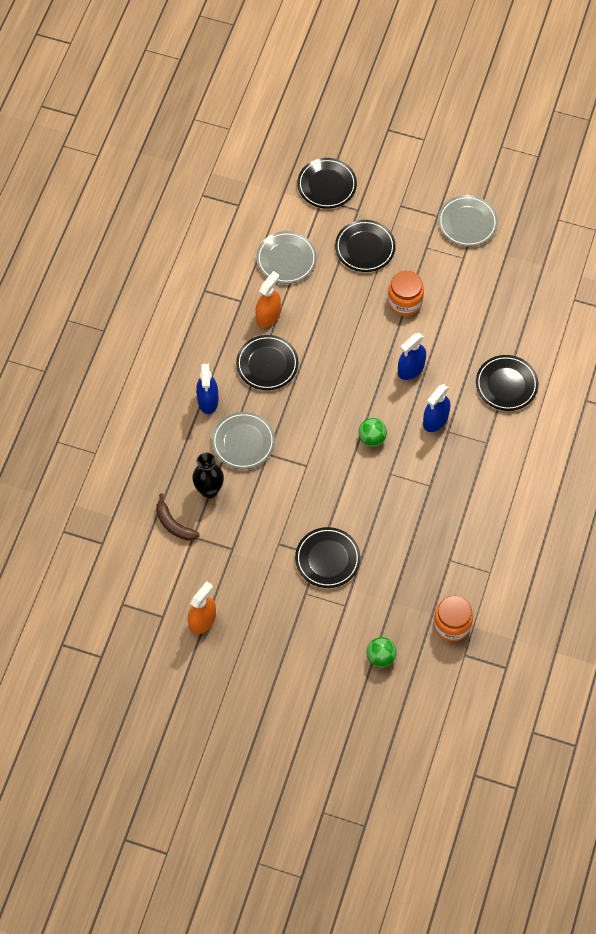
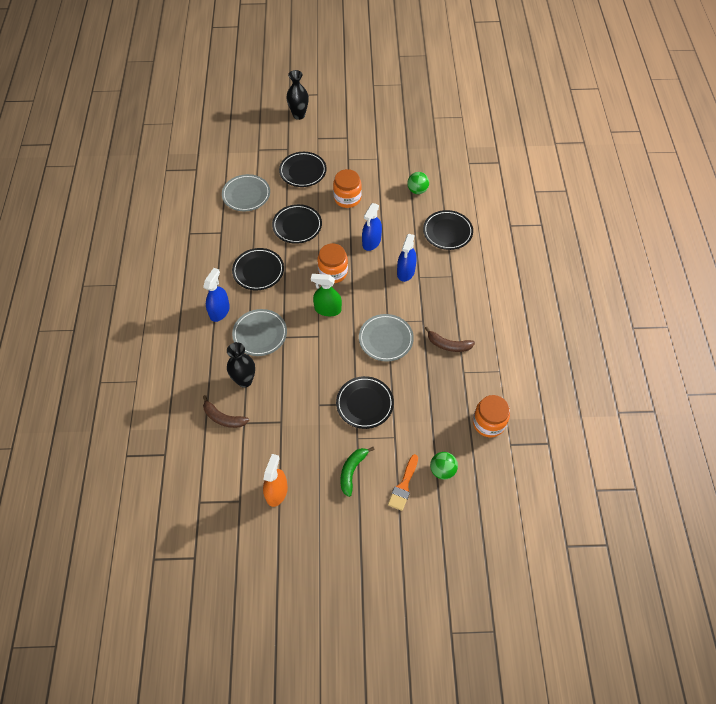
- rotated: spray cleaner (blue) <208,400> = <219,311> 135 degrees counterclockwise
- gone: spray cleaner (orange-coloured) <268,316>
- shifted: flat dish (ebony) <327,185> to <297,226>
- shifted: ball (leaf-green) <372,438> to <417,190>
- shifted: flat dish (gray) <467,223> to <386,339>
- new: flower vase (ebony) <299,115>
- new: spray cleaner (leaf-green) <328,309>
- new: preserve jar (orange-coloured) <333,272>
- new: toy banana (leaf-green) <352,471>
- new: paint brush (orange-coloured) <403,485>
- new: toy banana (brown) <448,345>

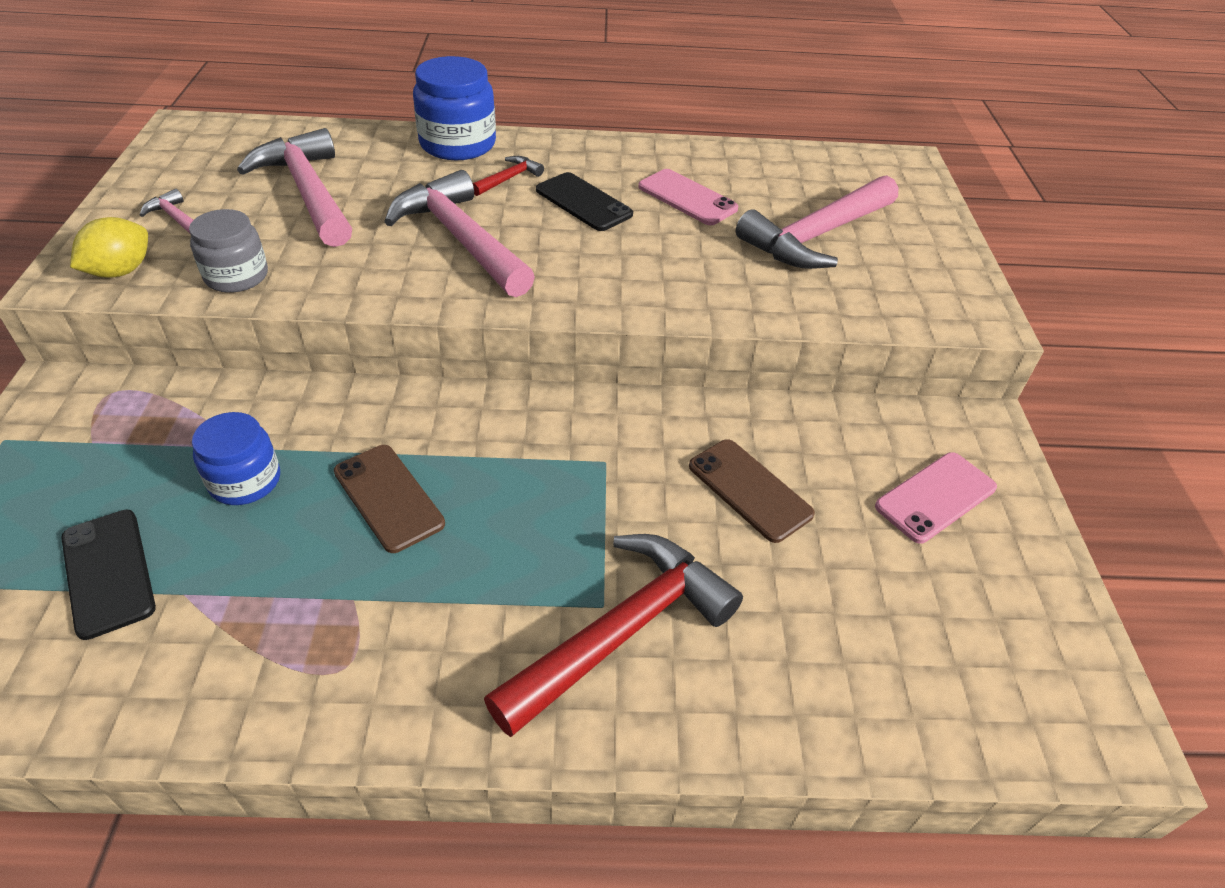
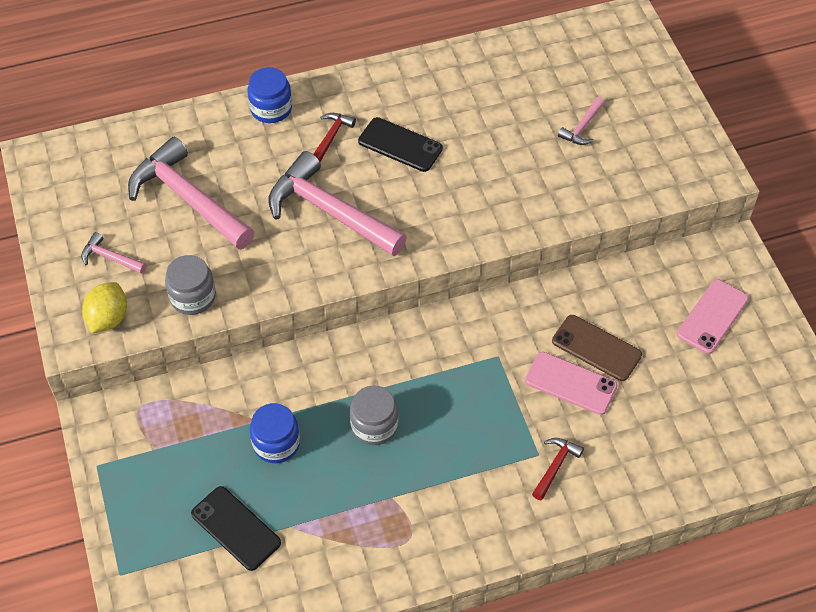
- swapped: mobile phone (brown) <388,497> to preserve jar (gray) <374,425>
- scaled: preserve jar (blue) <458,144> = <271,108> x0.66
- scaled: claw hammer (red) <621,631> = <555,466> x0.45
- shifted: mobile phone (pink) <687,198> to <571,383>
- scaled: claw hammer (pink) <816,236> = <582,127> x0.45

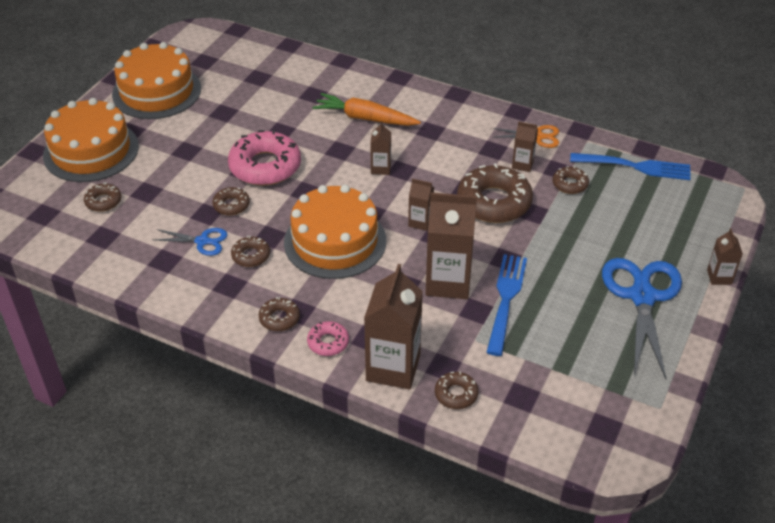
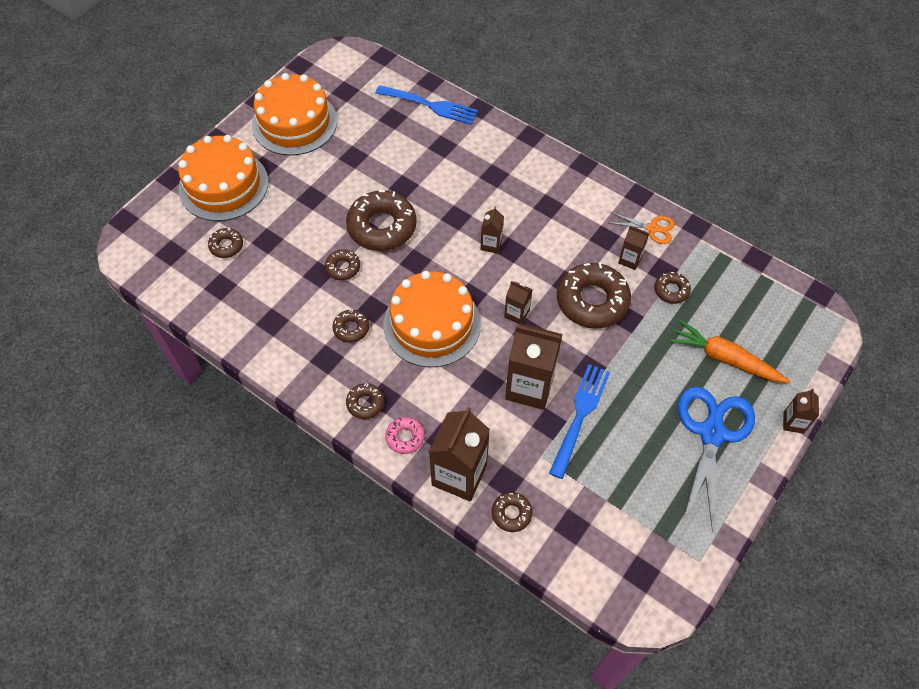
- gone: pair of scissors (blue) <202,241>
- repainted: donut (pink) <265,166> to donut (brown) <382,226>
- shifted: toy carrot (orange-coloured) <365,118> to <724,358>
- shifted: table fork (blue) <635,167> to <430,105>

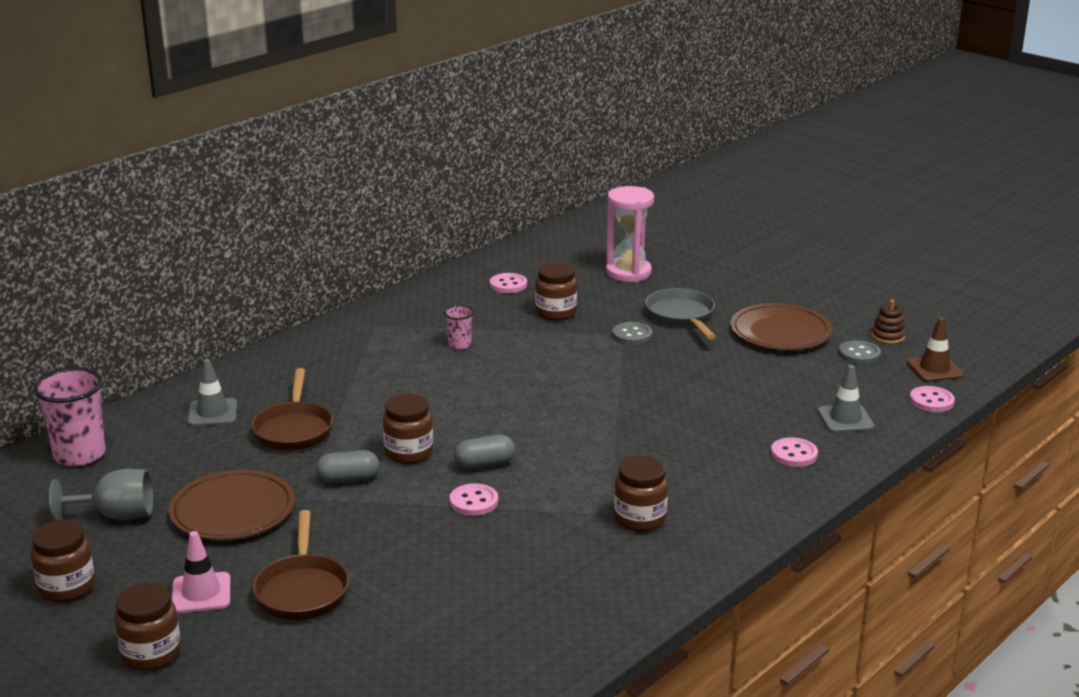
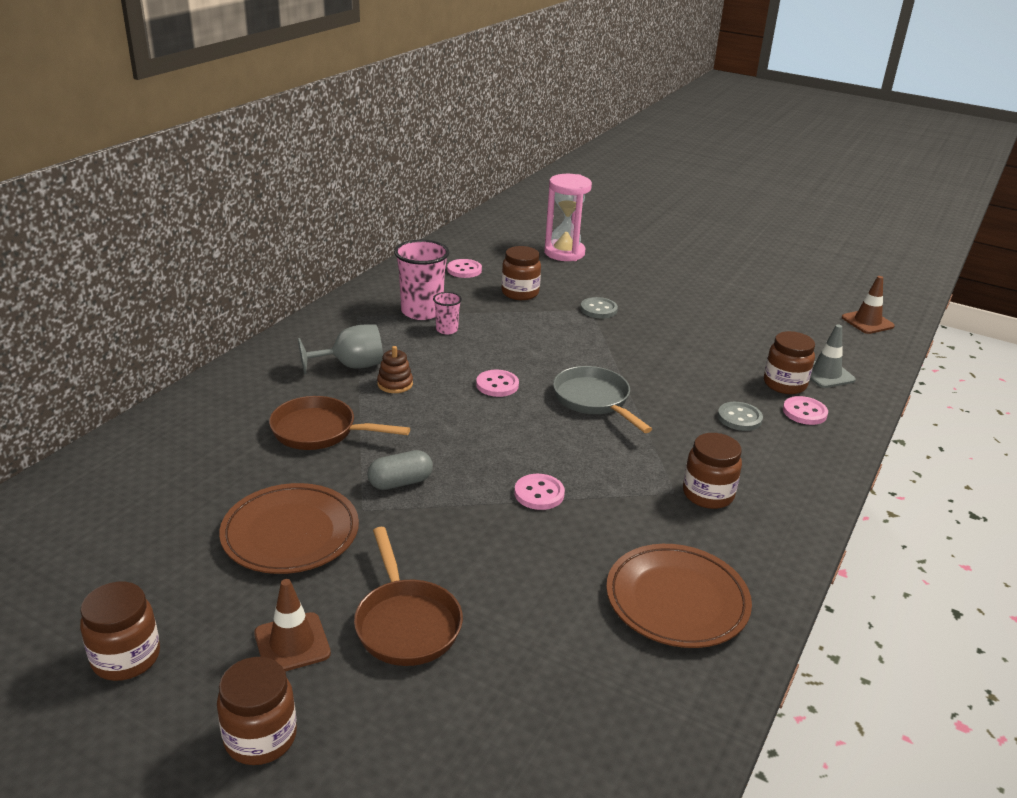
- shifted: cup (pink) <79,455> to <422,311>
- shifted: wine glass (gray) <116,516> to <351,366>
- repainted: road cone (pink) <201,593> to road cone (brown) <292,643>
- gone: road cone (gray) <212,413>
- rotated: skillet (brown) <294,429> = <320,431> 120 degrees clockwise
- shifted: preserve jar (brown) <409,453> to <784,384>
- gone: capsule (gray) <485,465>
- shifted: skillet (gray) <681,317> to <594,400>
- shifted: flat dish (brown) <780,332> to <677,600>
- shifted: button (gray) <859,354> to <739,418>
- shifted: stacking rings (brown) <888,336> to <395,384>
- shifted: button (pink) <931,401> to <497,385>

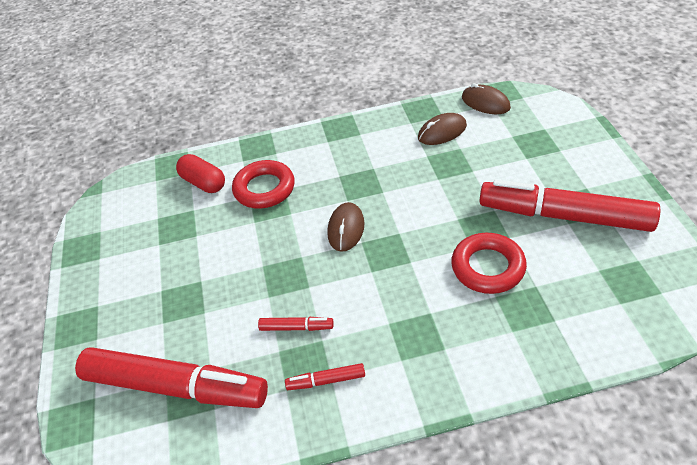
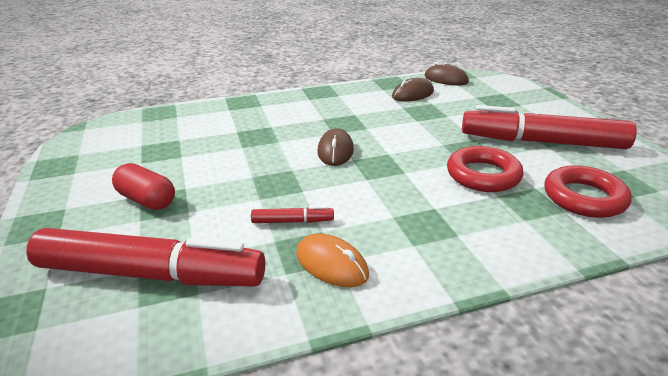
- shifted: capsule (red) <203,183> to <146,200>
- shifted: hoop (red) <264,189> to <584,198>
- swapped: felt pen (red) <326,380> to PC mouse (orange-coloured) <331,264>

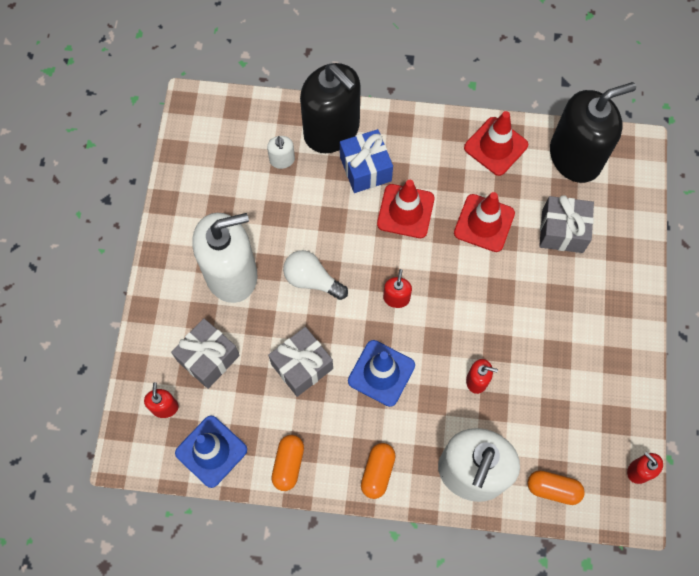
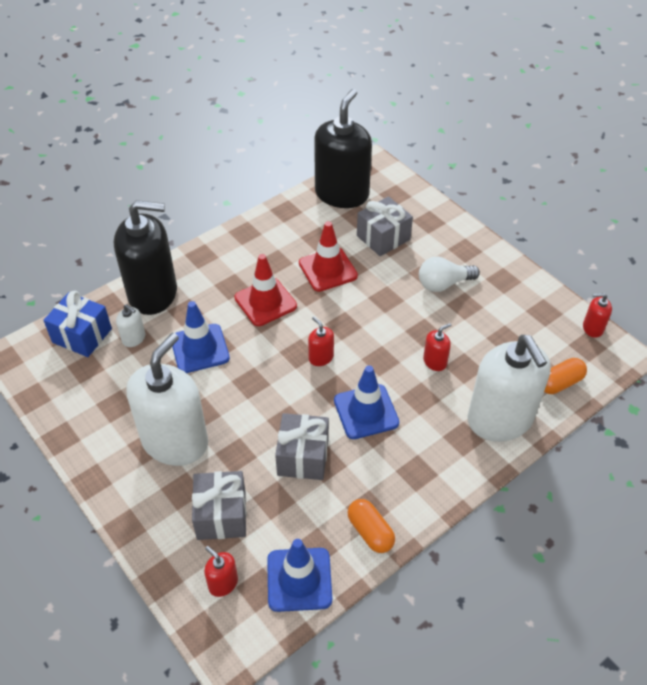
- shifted: bulb (snow-white) <312,280> to <443,284>
- shifted: present (blue) <365,169> to <82,335>
- gone: capsule (orange-coloured) <377,472>
- gone: road cone (red) <495,146>
- new: road cone (blue) <200,348>

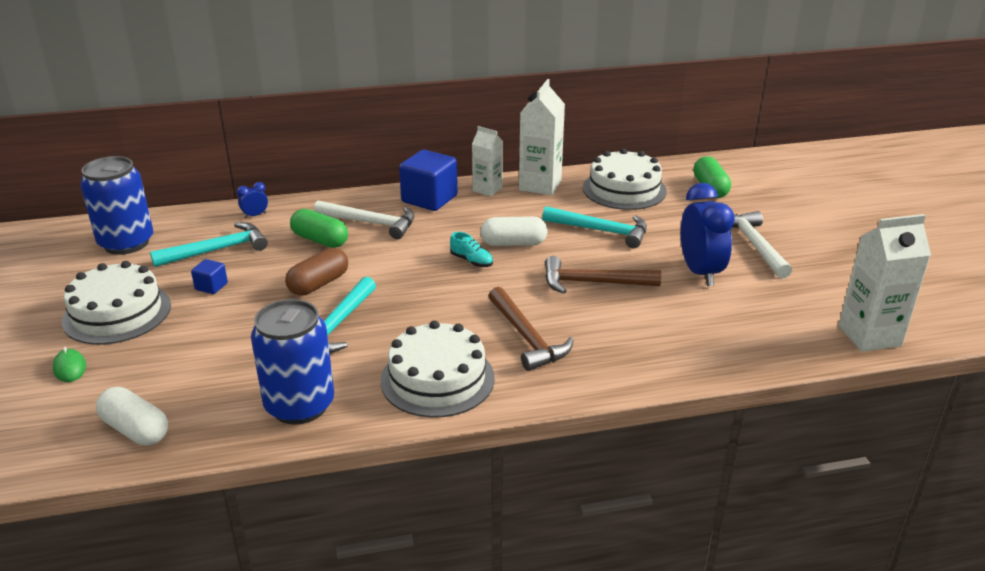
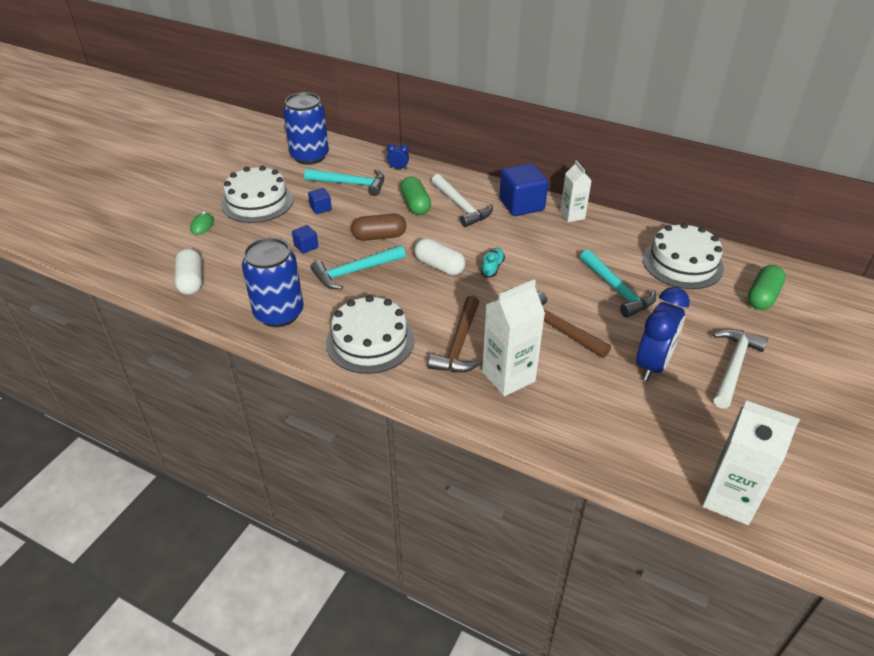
- rotated: lace-up shoe (turquoise) <471,261> = <492,267> 150 degrees counterclockwise
- shifted: capsule (snow-white) <513,243> to <439,266>
- shifted: milk carton (snow-white) <540,185> to <508,377>
- new: block (blue) <306,246>

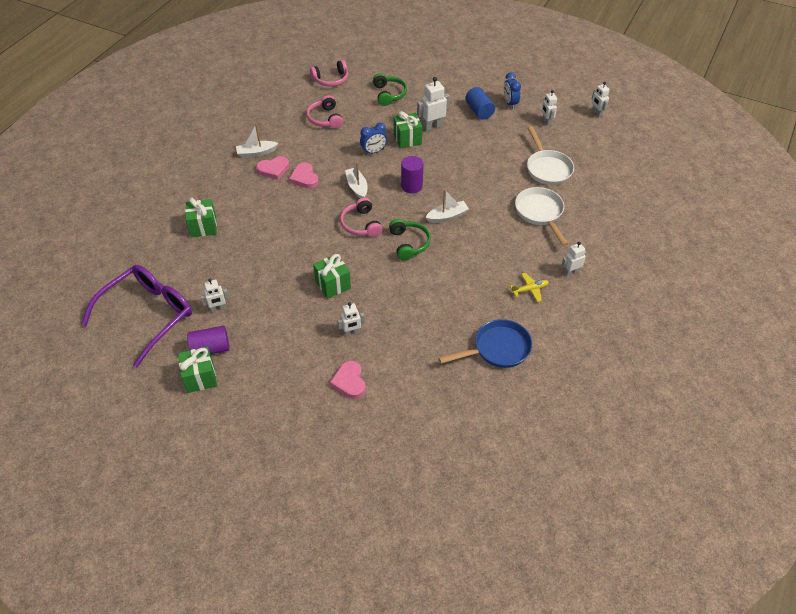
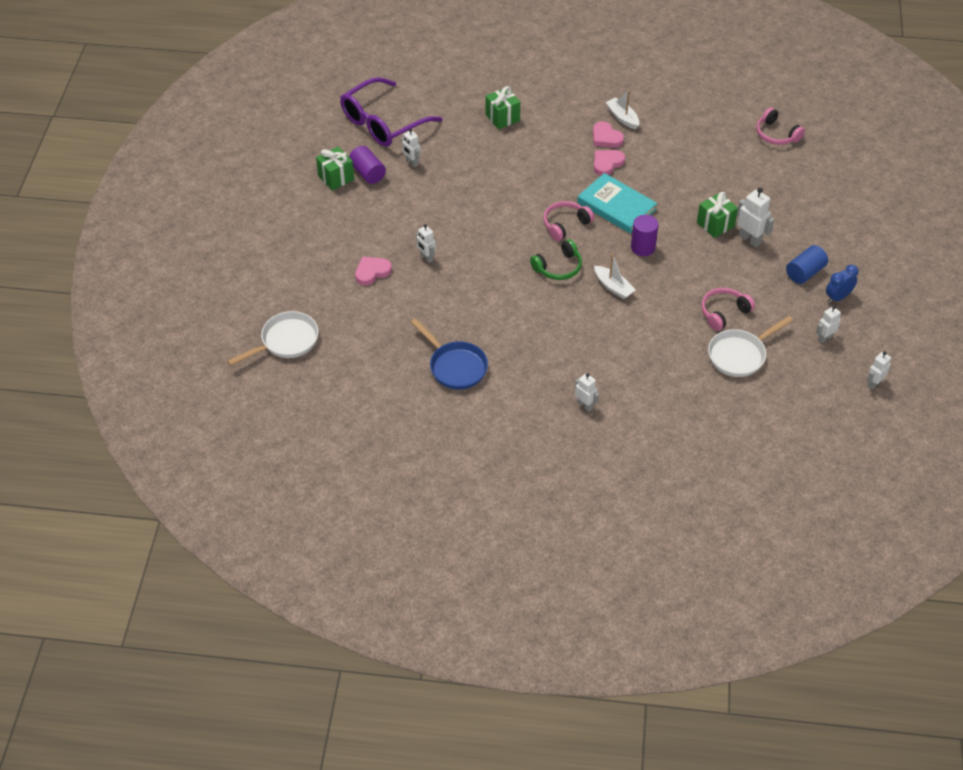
- rotated: spectacles (royal purple) <147,316> = <384,122> 120 degrees clockwise
- shifted: headphones (pink) <325,119> to <724,312>
- gone: present (leaf-green) <333,284>
- swapped: boat (snow-white) <357,187> to hardback (turquoise) <616,206>
- gone: alarm clock (blue) <373,152>
- gone: headphones (leaf-green) <389,94>
- gone: plane (yellow) <530,289>
- shifted: skillet (snow-white) <540,213> to <286,341>

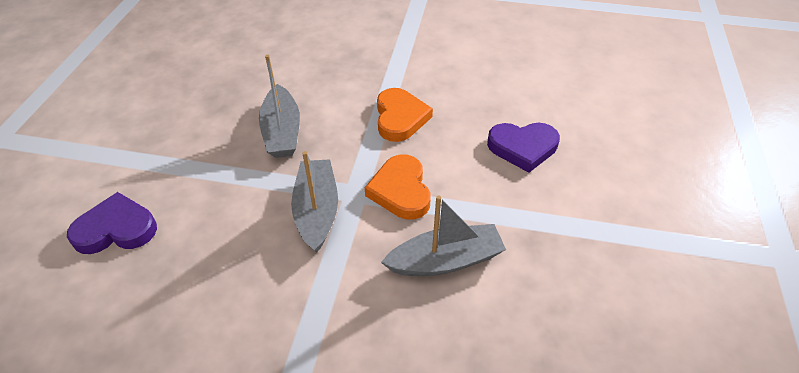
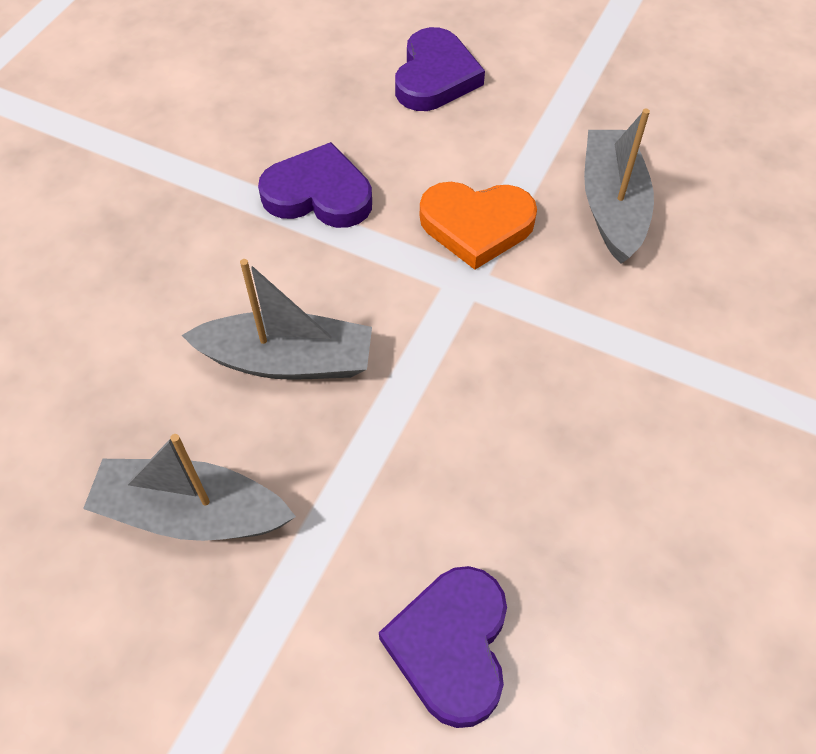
- shifted: boat (gray) <317,211> to <191,513>
- repainted: heart (orange-coloured) <400,118> to heart (royal purple) <318,194>

